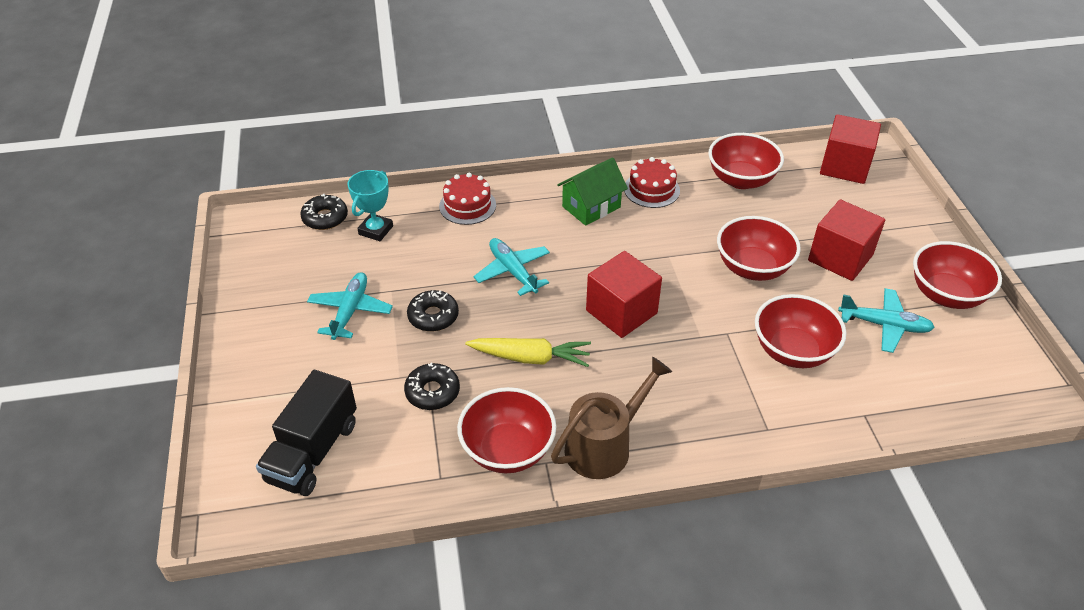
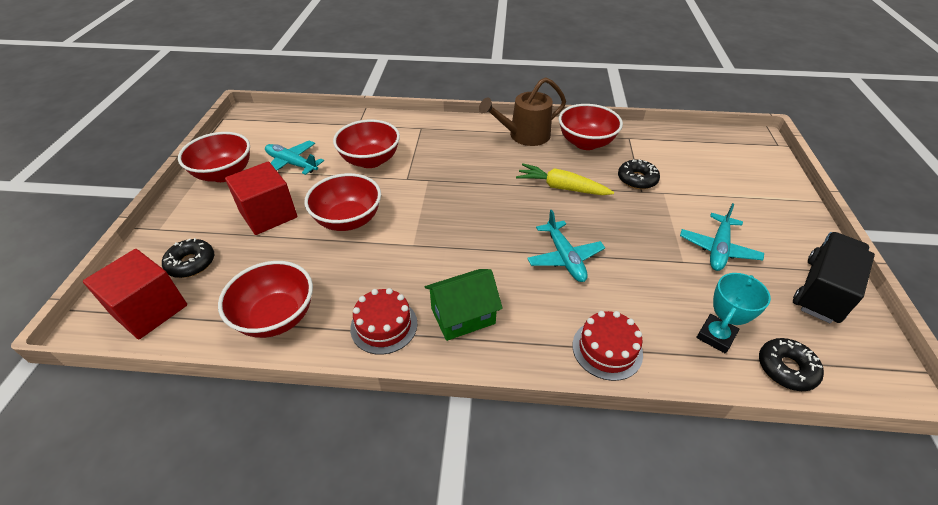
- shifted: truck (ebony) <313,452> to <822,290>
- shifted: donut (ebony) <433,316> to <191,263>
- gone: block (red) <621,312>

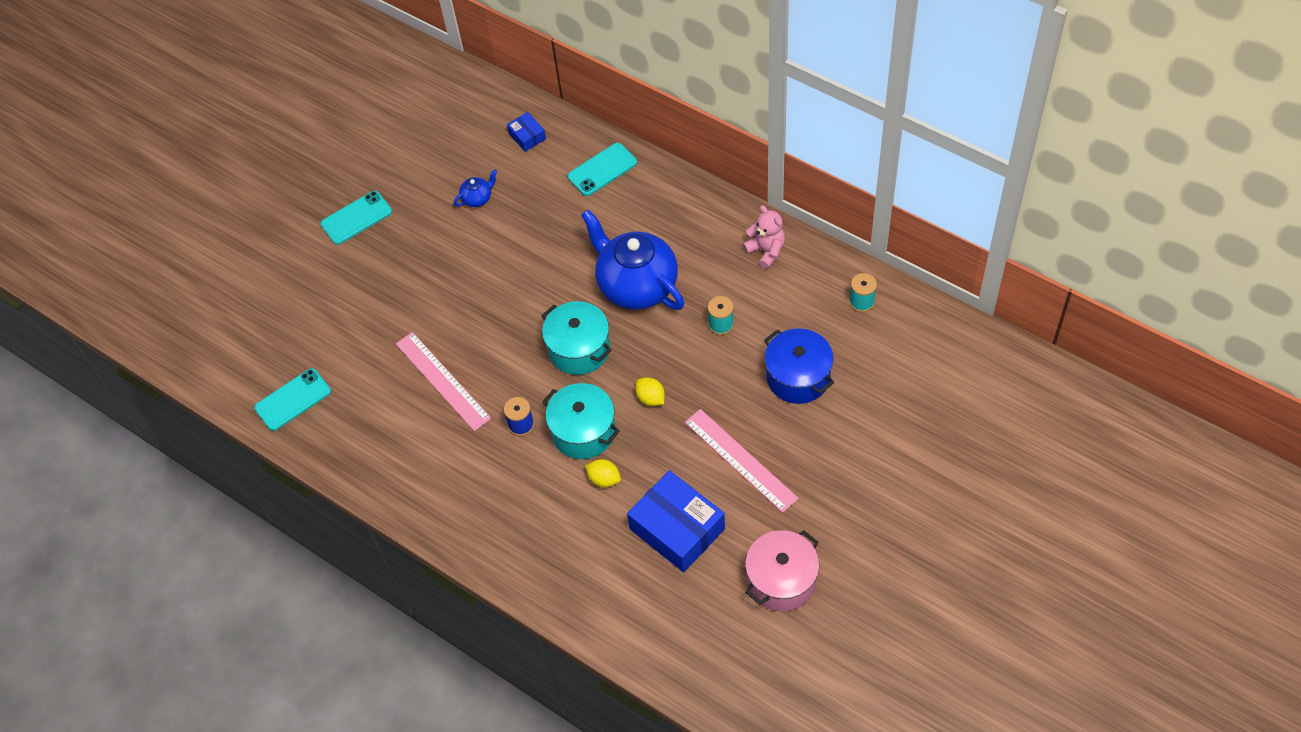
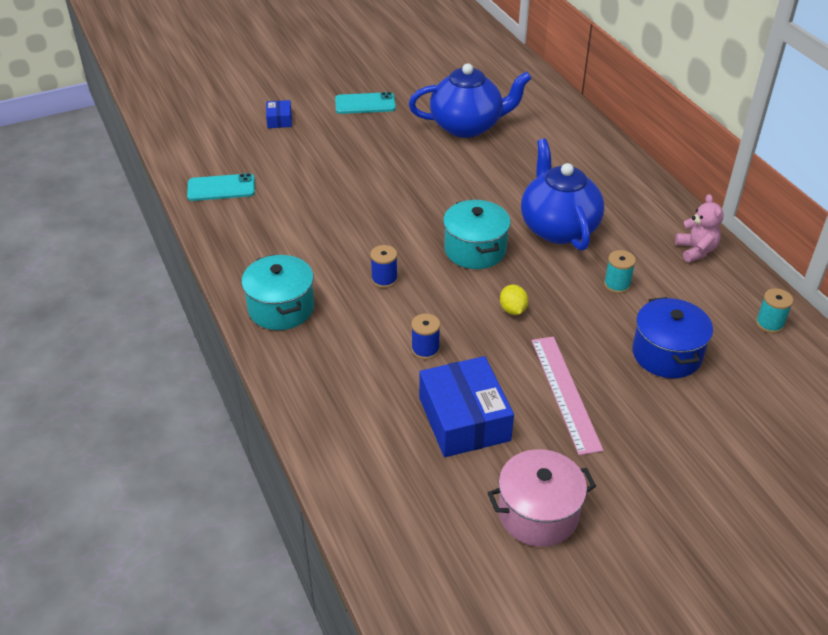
- gone: measuring stick (pink) <442,381>
- scaled: teapot (blue) <477,198> = <467,126> x2.45
- shifted: parcel (blue) <527,136> to <279,120>
- shifted: stockpot (turquoise) <583,432> to <281,308>
- gone: mobile phone (turquoise) <602,169>
- swapped: toy lemon (yellow) <604,479> to reel of thread (blue) <425,349>

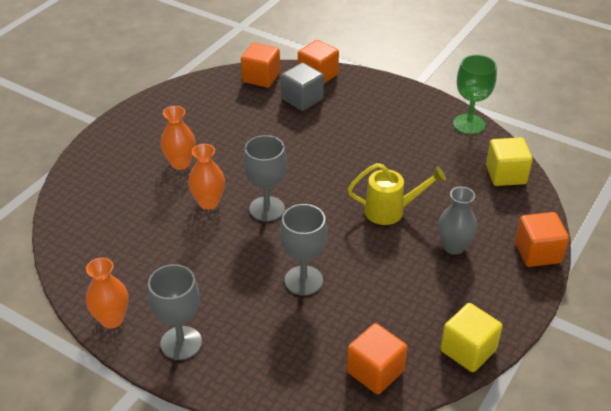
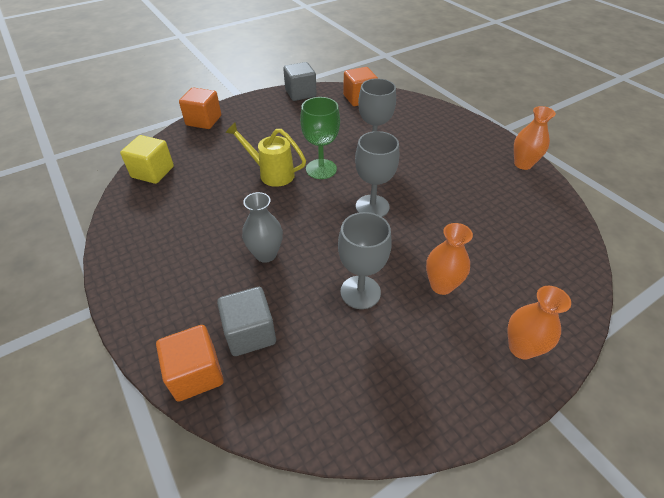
- shifted: wine glass (gray) <181,343> to <360,292>
- shifted: flower vase (orange-coloured) <208,202> to <521,348>
- gone: block (orange-coloured) <261,77>
- shifted: flower vase (gray) <453,247> to <266,254>
- repainted: block (yellow) <468,350> to block (gray) <300,93>
- shifted: wine glass (leaf-green) <469,124> to <321,169>

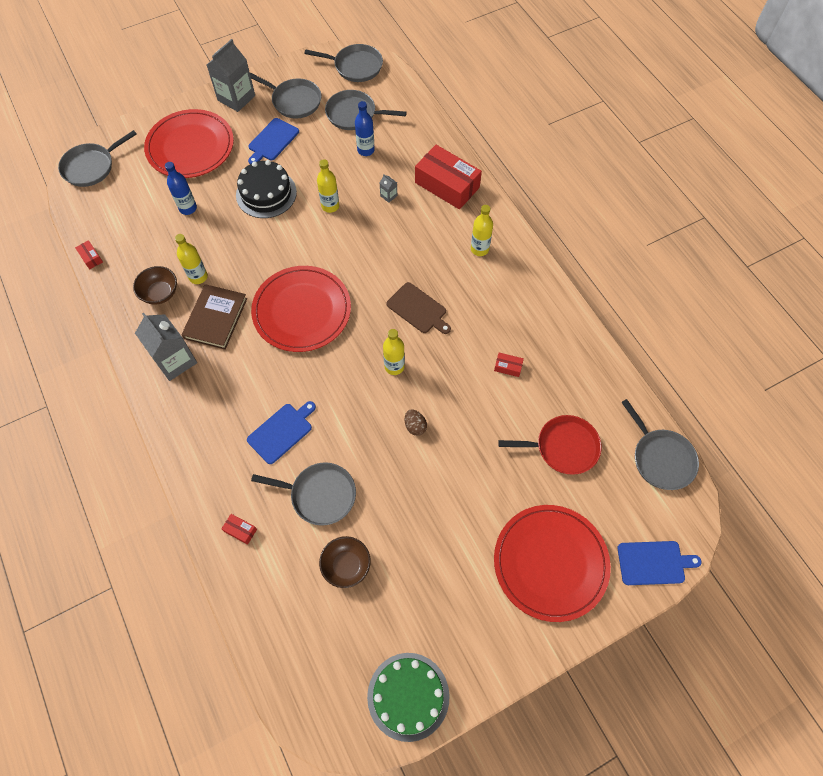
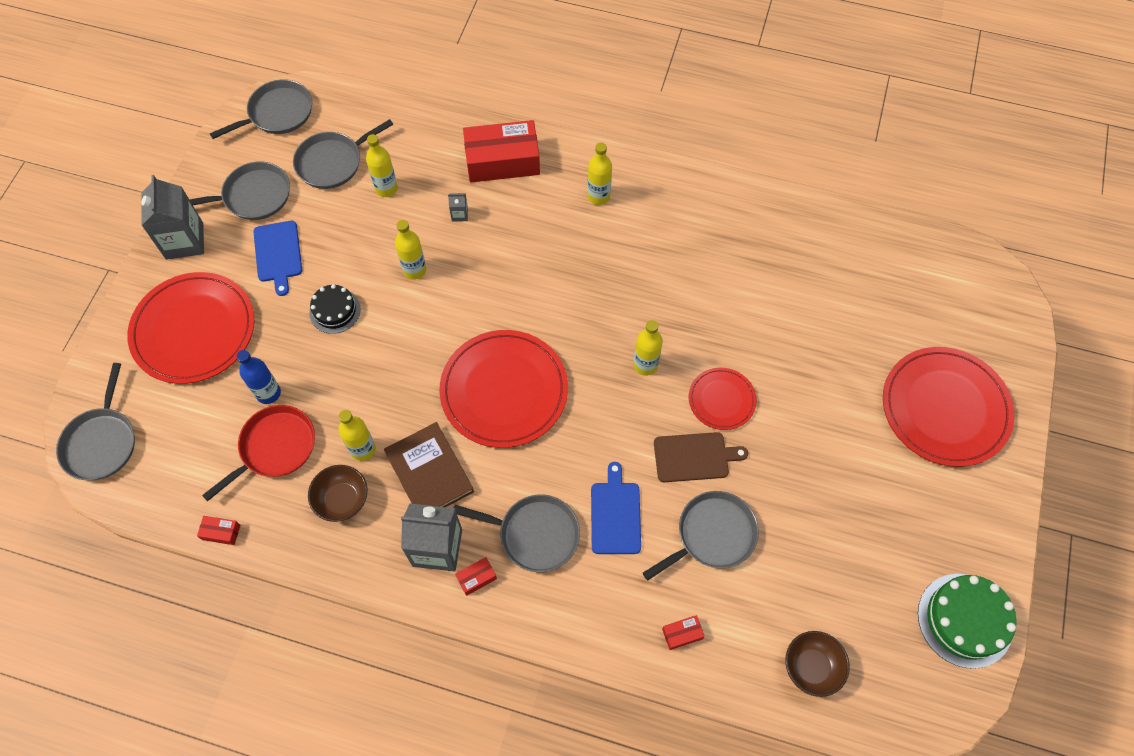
- scaled: layer cake (ebony) <266,193> = <335,311> x0.62
- shifted: bowl (brown) <346,565> to <811,667>
- repainted: bottle (blue) <366,150> to bottle (yellow) <386,188>
- shifted: chopping board (brown) <418,309> to <694,457>
- swapped: toy egg (brown) <415,426> to flat dish (red) <721,400>
- shifted: parcel (red) <508,367> to <476,578>
- shifted: skillet (red) <563,447> to <275,447>
- gone: chopping board (blue) <653,562>
- shifted: skillet (gray) <661,458> to <535,534>

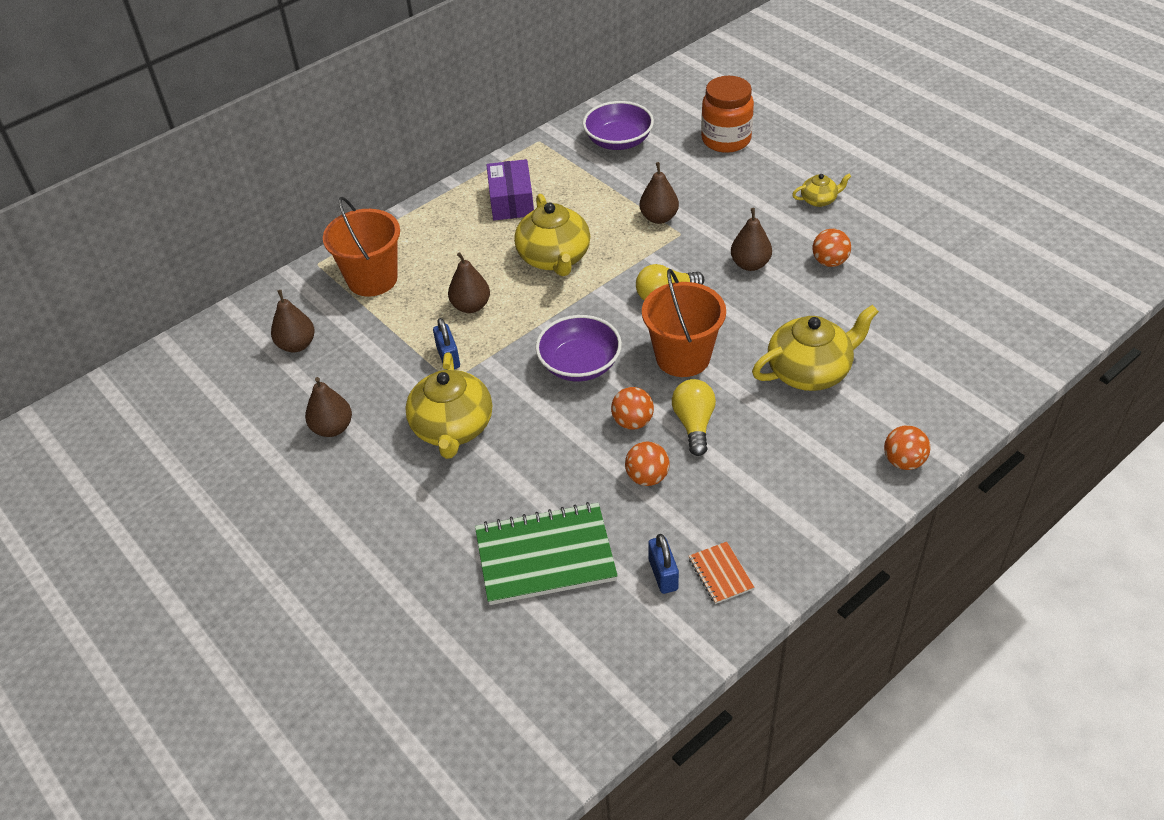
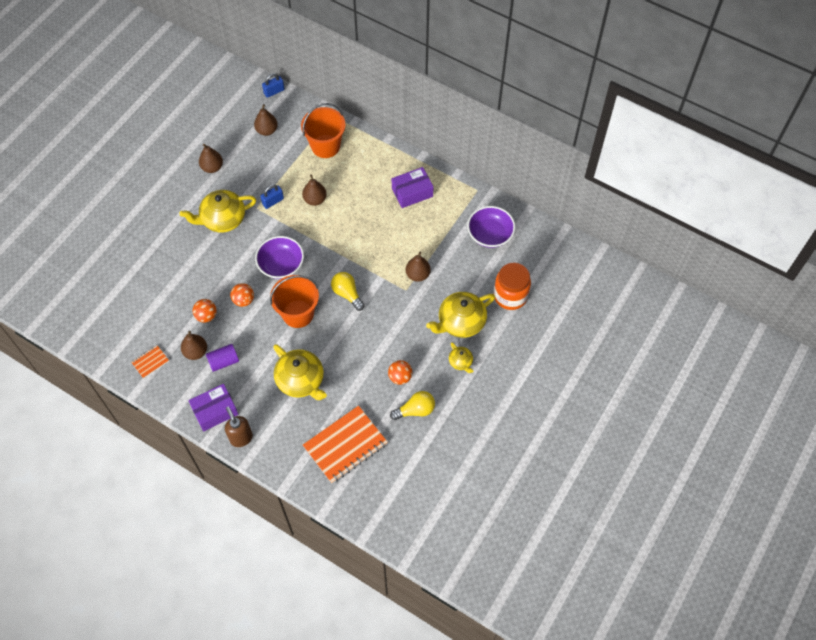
- gone: exercise book (leaf-green) <545,556>
- shifted: teapot (yellow) <554,258> to <460,322>
- shifted: padlock (blue) <663,574> to <274,91>
- shifted: bulb (yellow) <694,424> to <415,410>
- shifted: toy pear (brown) <750,264> to <196,352>
- swapped: ball (orange-coloured) <903,461> to pump bottle (brown) <241,438>
- new: parcel (royal purple) <215,411>
- new: solid cylinder (royal purple) <224,361>
- new: exercise book (orange-coloured) <345,445>

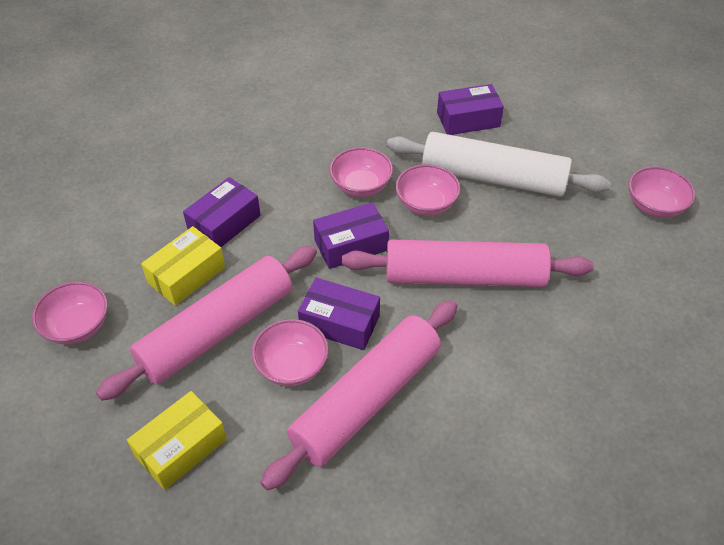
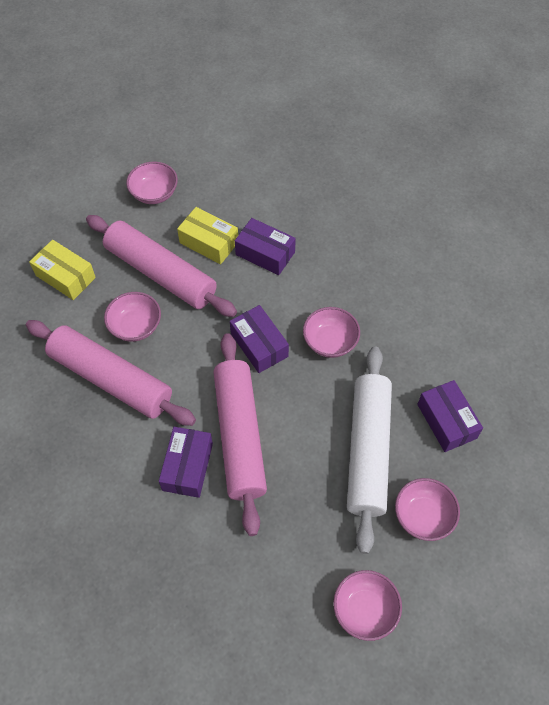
- shifted: parcel (royal purple) <339,323> to <187,466>
- shifted: bowl (pink) <426,204> to <423,516>

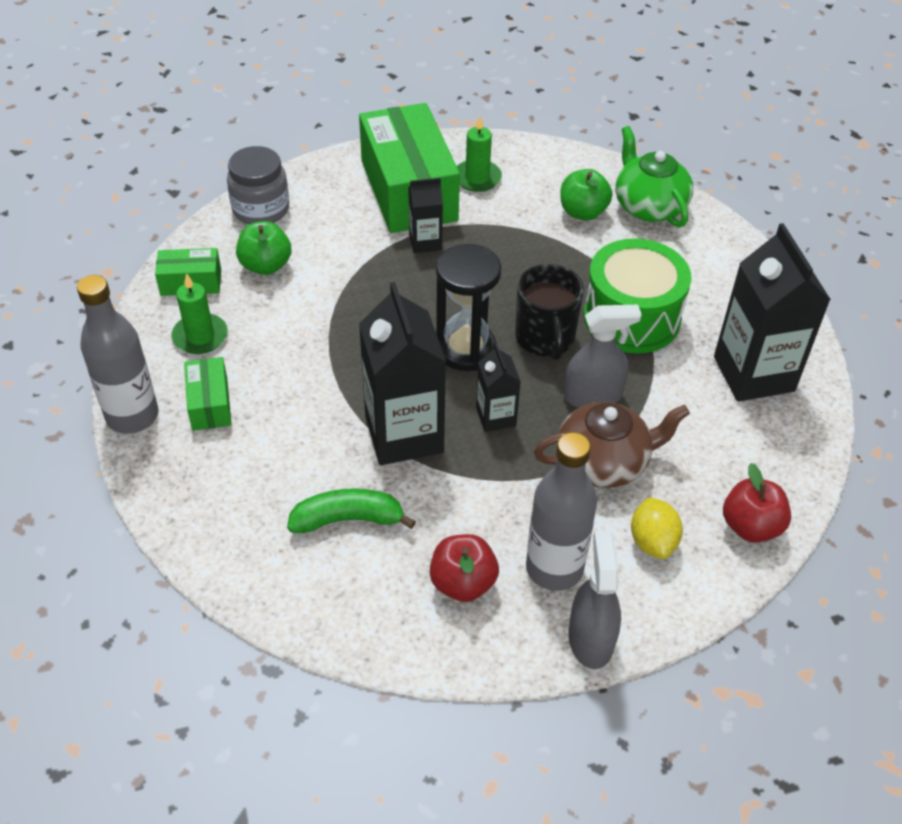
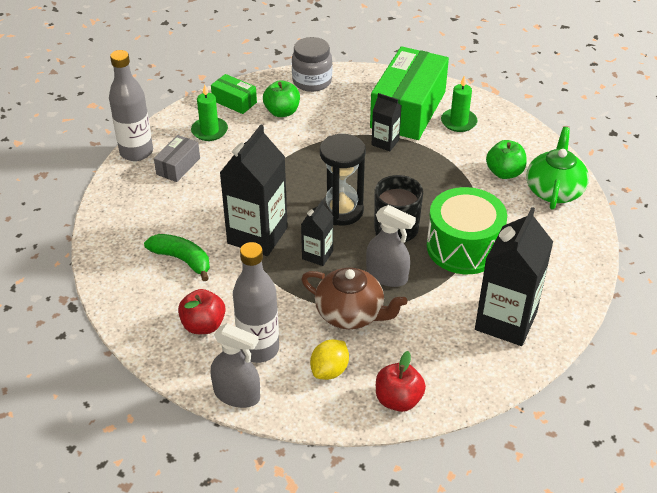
- repainted: parcel (leaf-green) <210,404> to parcel (gray) <178,166>
- rotated: spray cleaner (gray) <590,638> = <237,395> 75 degrees clockwise

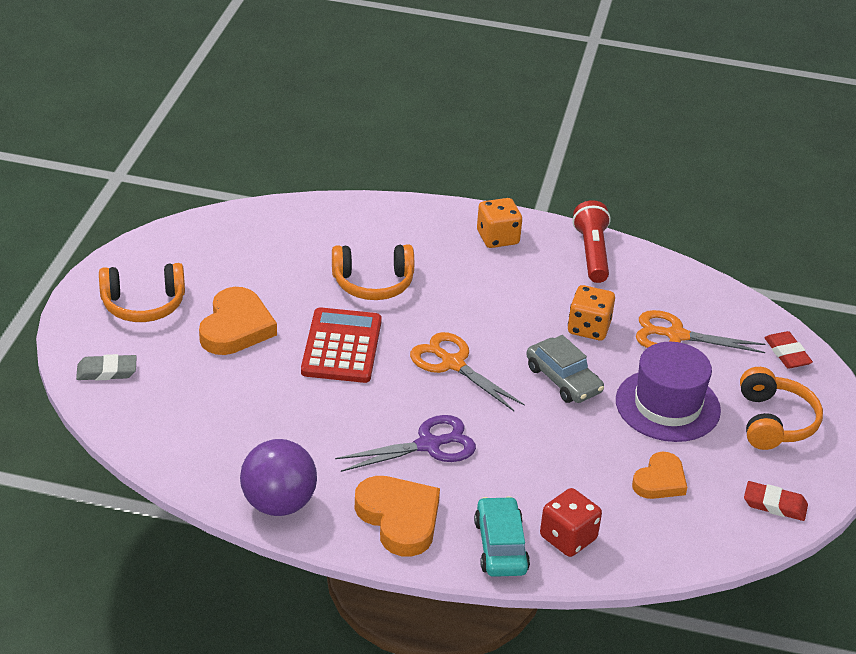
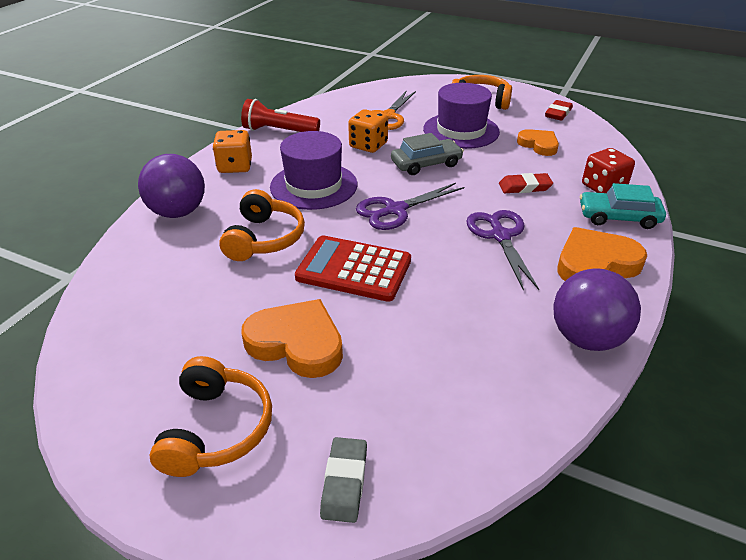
- repainted: pair of scissors (orange-coloured) <452,364> to pair of scissors (royal purple) <395,210>
- shifted: eraser (red) <787,353> to <525,187>
- new: ball (royal purple) <178,212>
- new: hat (royal purple) <313,185>

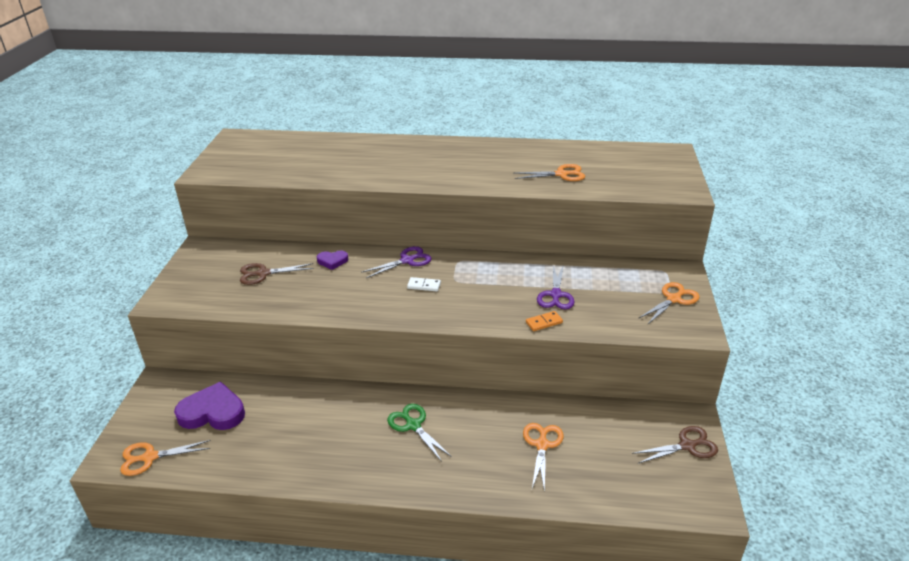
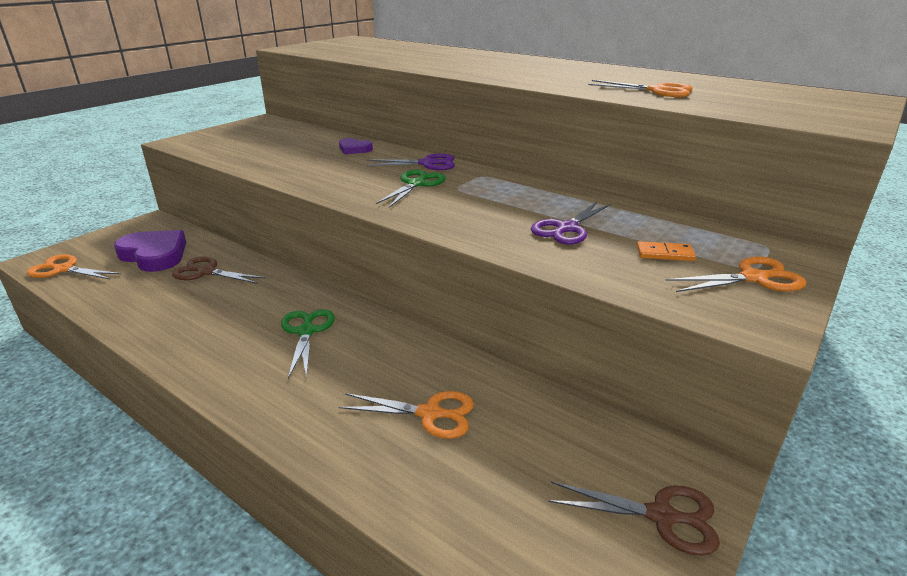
- shifted: pair of scissors (brown) <263,273> to <206,272>
- swapped: domino tile (snow-white) <424,285> to pair of scissors (leaf-green) <416,184>
- rotated: pair of scissors (orange-coloured) <542,445> = <430,414> 60 degrees clockwise
- shifted: domino tile (orange-coloured) <544,322> to <665,254>

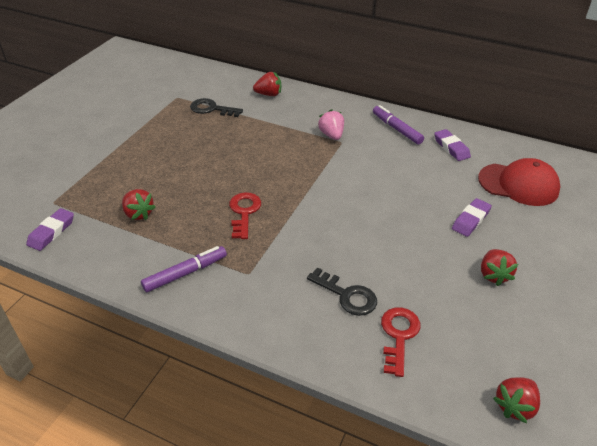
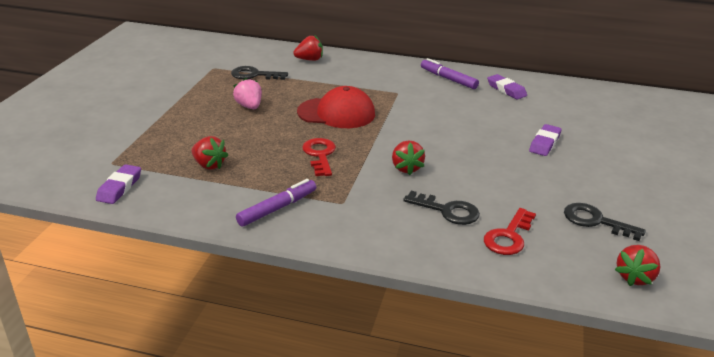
- shifted: strawberry (pink) <331,135> to <249,106>
- rotated: door key (red) <399,336> = <508,236> 150 degrees counterclockwise
- shifted: baseball cap (red) <518,184> to <336,113>
- shifted: strawberry (red) <493,275> to <406,168>
- new: door key (ebony) <595,221>

